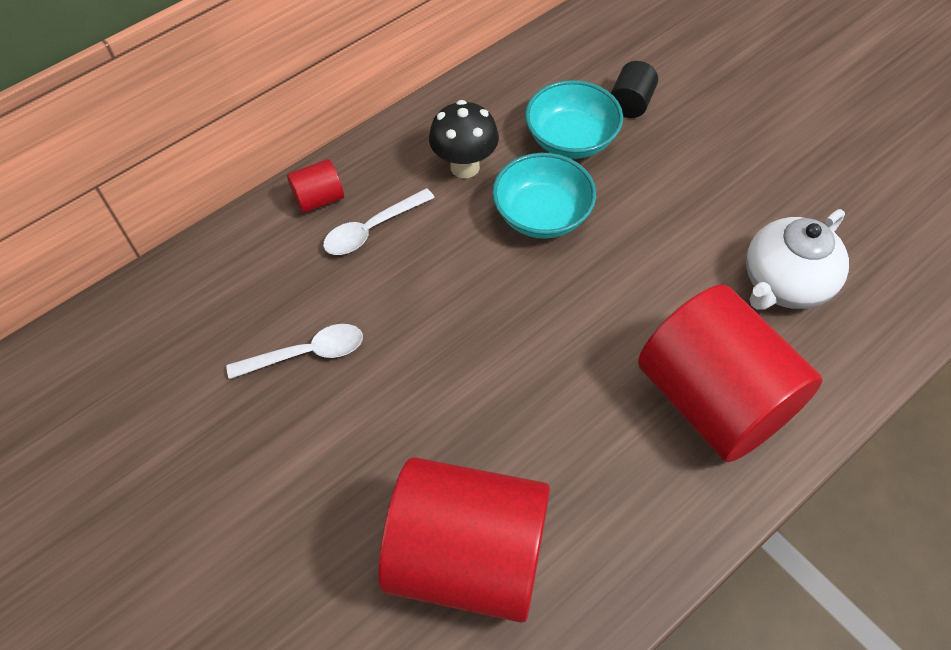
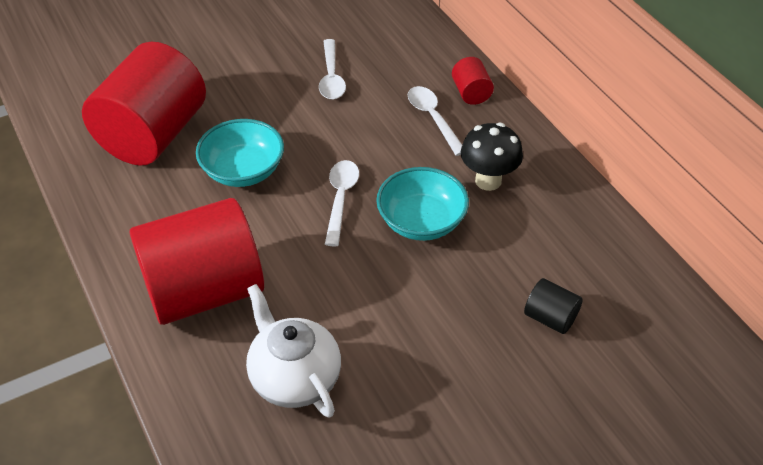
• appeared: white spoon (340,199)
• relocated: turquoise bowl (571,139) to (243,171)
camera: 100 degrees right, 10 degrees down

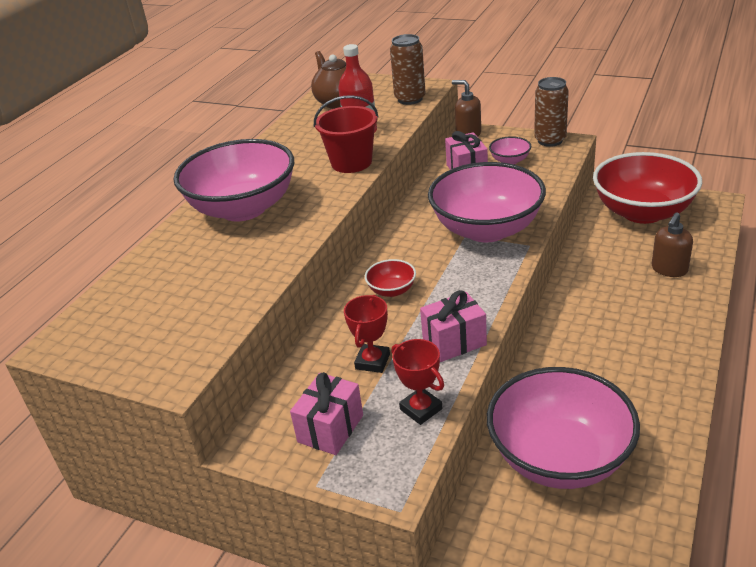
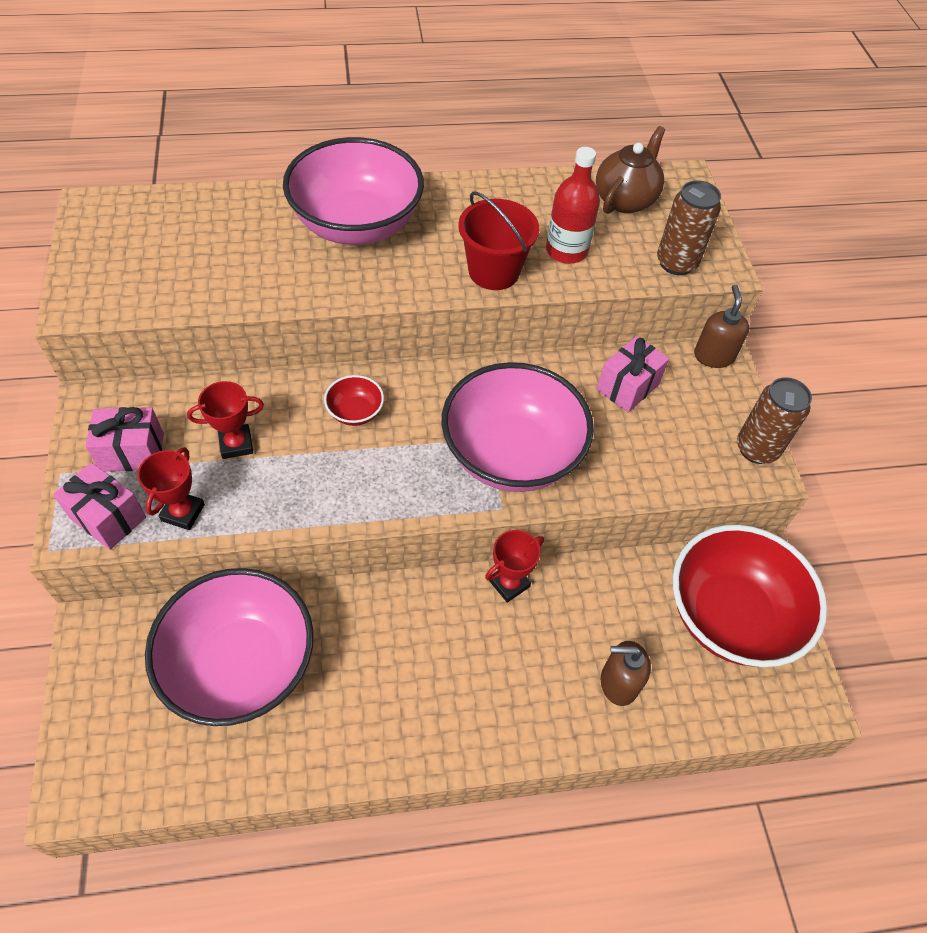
• missing: pink bowl (510,161)
• appeared: red trophy (509,583)
• relocated: pink gift (454,342) to (108,518)
camera: 50 degrees right, 20 degrees up

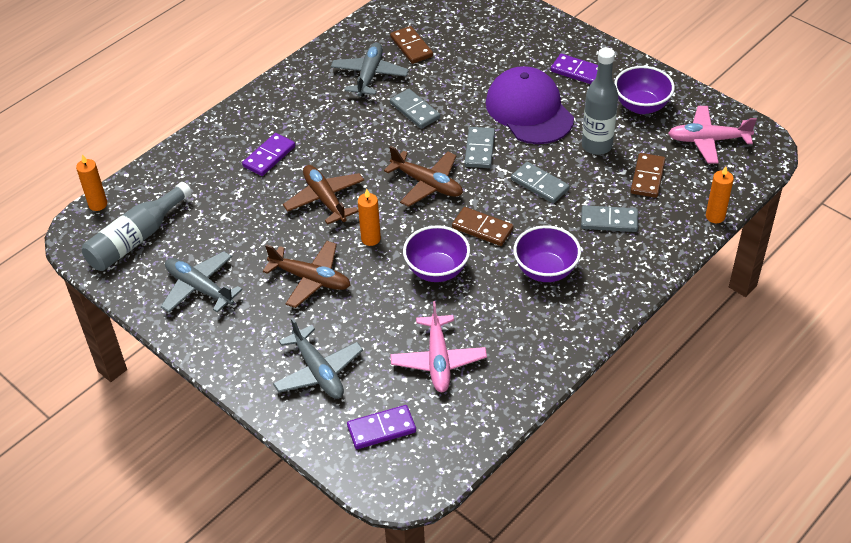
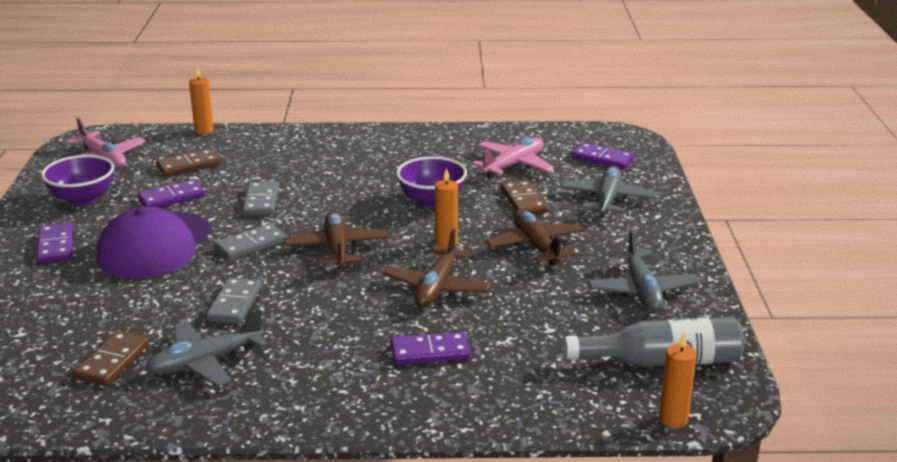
• missing: purple bowl (545,270)
• missing: grey domino (609,221)
• relocated: brown domino (482,228) to (524,201)
• exchanged: grey bottle (596,146) to purple domino (171,197)
camera: 135 degrees left, 20 degrees down

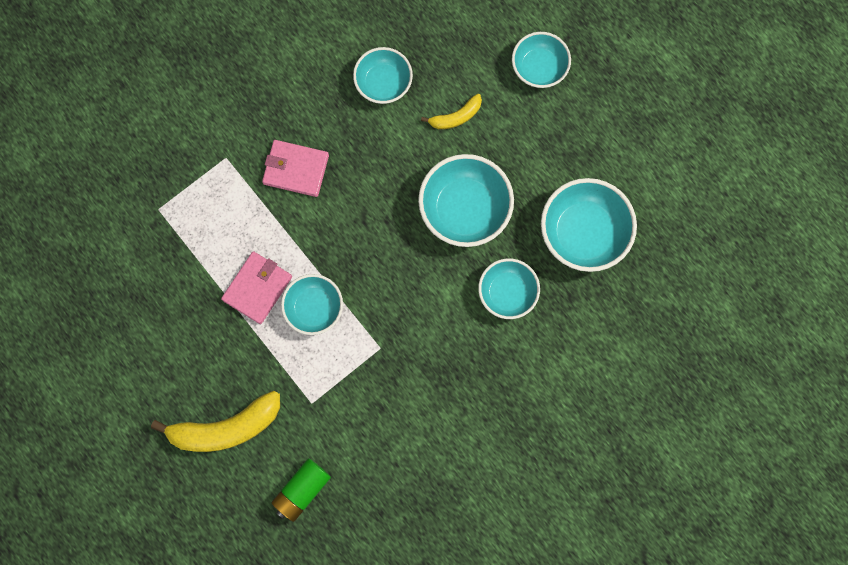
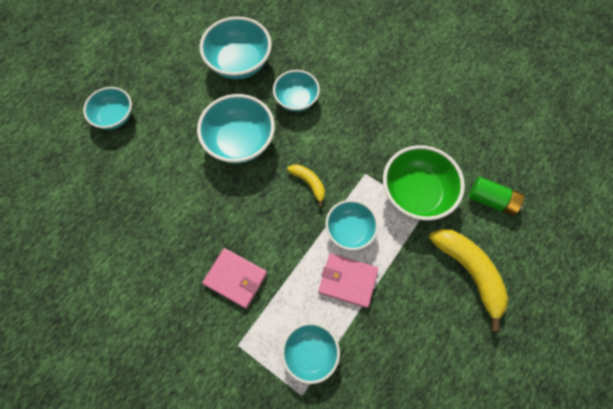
• appeared: green bowl (416,193)
• relocated: turquoise bowl (383,83) to (310,353)
• relocated: yellow banana (456,117) to (309,183)
• spun: pink wallet (296,169) = (235,278) 60 degrees counterclockwise
camera: 105 degrees left, 10 degrees down

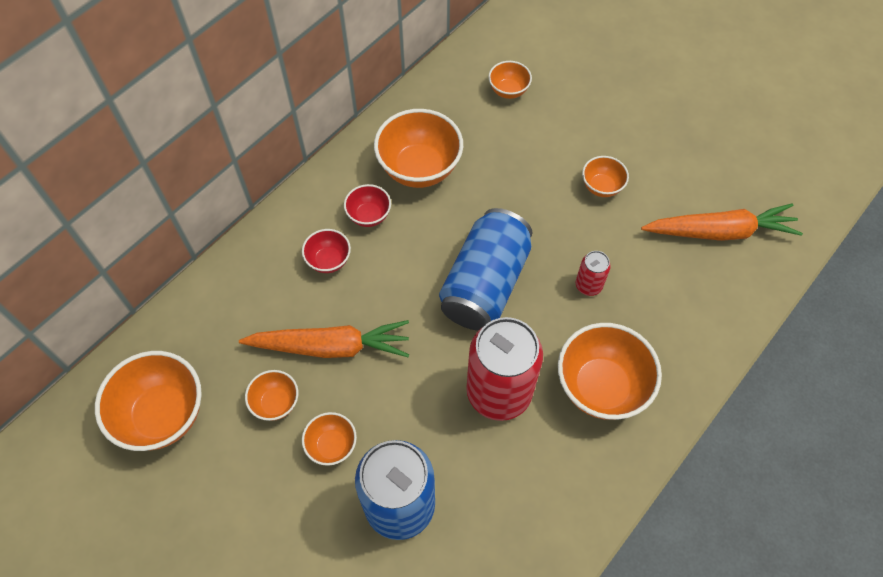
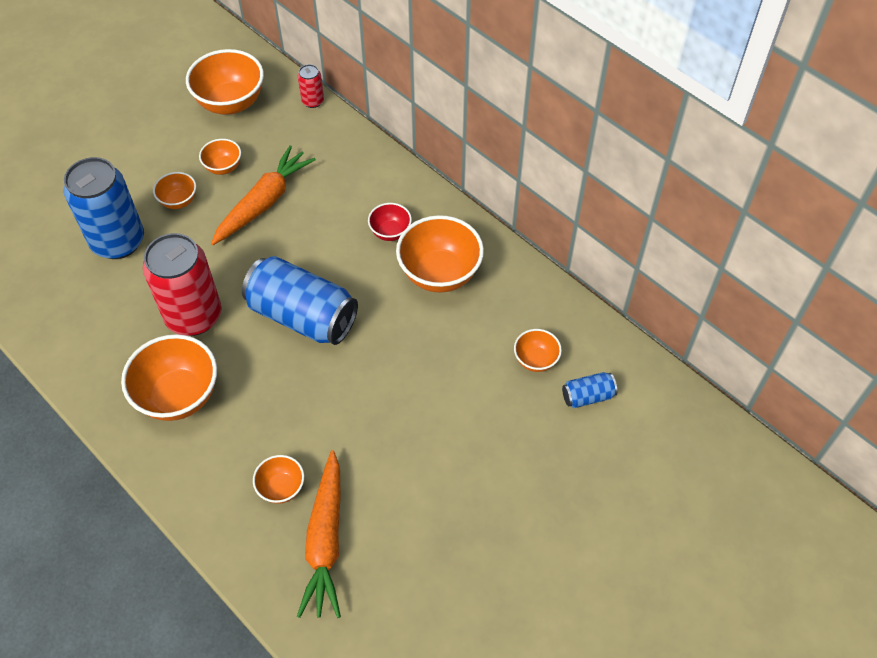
• missing: red bowl (329,261)
• appeared: blue can (587,396)
• relocated: red can (588,285) to (313,101)
• relocated: orange bowl (601,187) to (281,488)
• spun: orange carrot (331,347) = (264,202) 150 degrees counterclockwise
camera: 95 degrees right, 5 degrees down

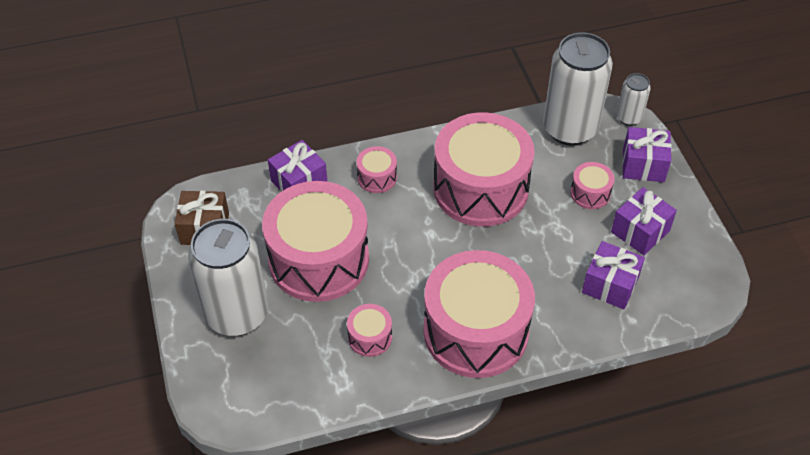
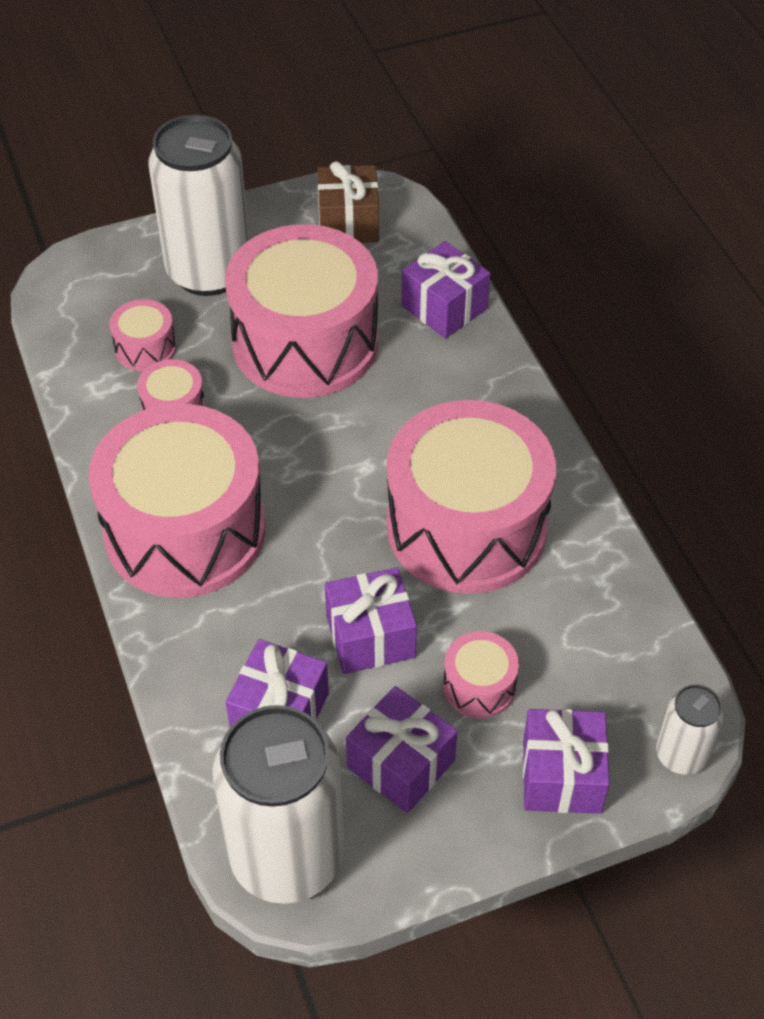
• appeared: purple gift (370,636)
• relocated: pink drum (377,177) to (145,348)
• relocated: white can (570,129) to (287,857)
camera: 85 degrees right, 0 degrees up

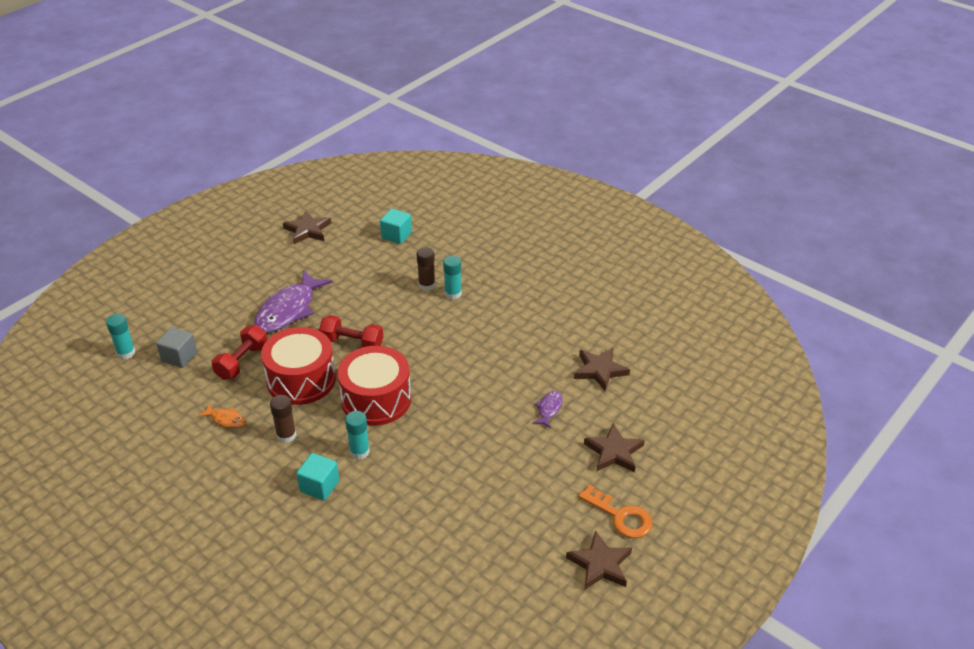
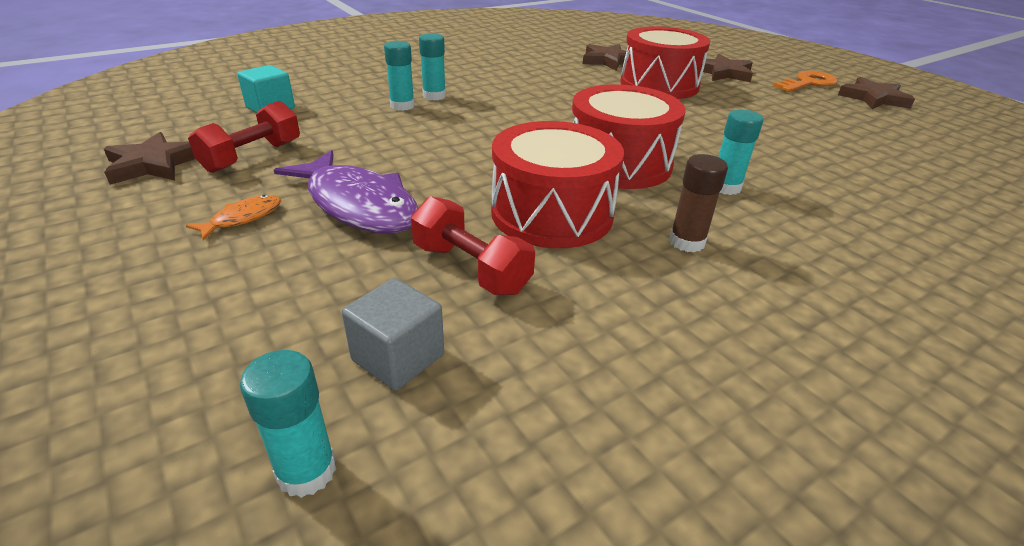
• missing: turquoise cube (319,486)
• relocated: orange fish (226,419) to (243,218)
• relocated: red dumbbell (352,343) to (252,156)
• exchanged: purple fish (549,409) to red drum (659,85)
• colour: brown glue stick (427,285) to turquoise glue stick (402,106)
camera: 75 degrees left, 5 degrees down

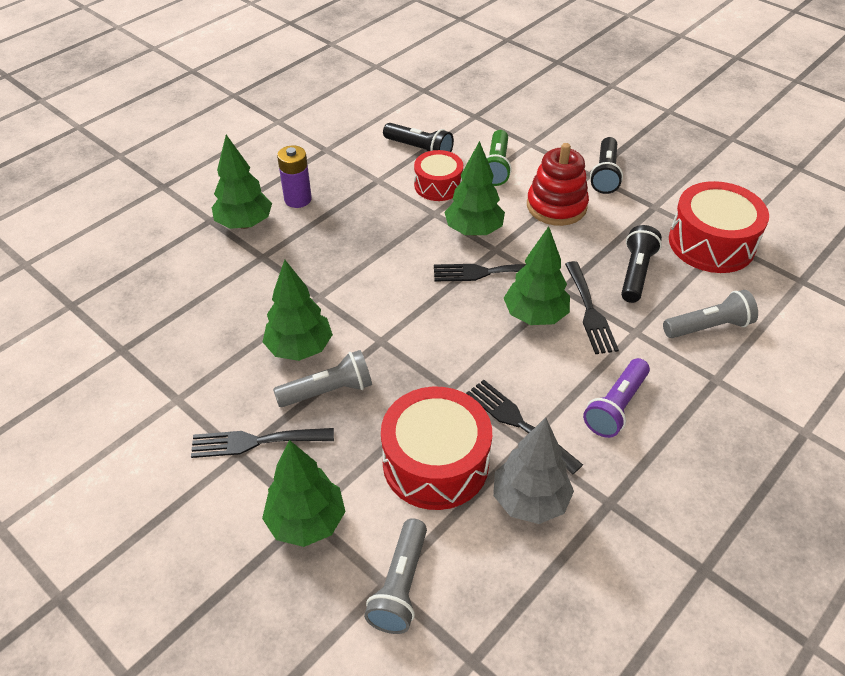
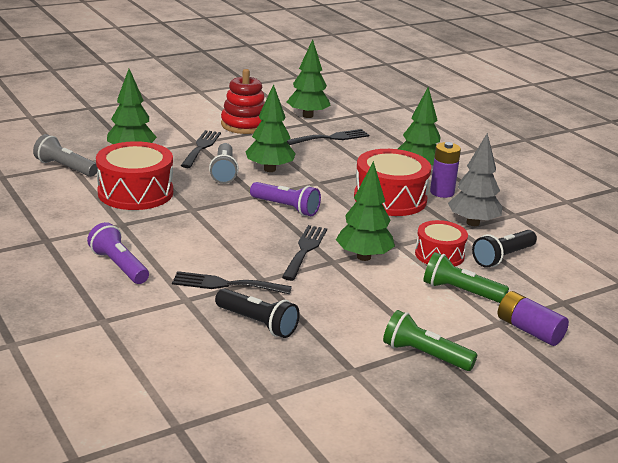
• missing: grey flashlight (708,326)
• appeared: purple flashlight (286,208)
• appeared: purple battery (529,330)
• relocated: black fork (518,422) to (331,138)
• relocated: grey tree (530,501) to (472,223)
• relocated: green tree (535,316) to (307,116)
• relocated: red stacking toy (556,206) to (244,125)
• relocated: red drum (711,243) to (390,199)
• colour: black flashlight (605,174) to green flashlight (424,355)
camera: 105 degrees right, 20 degrees down

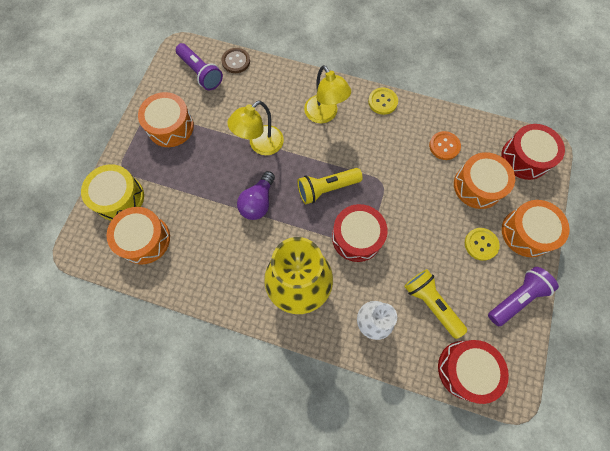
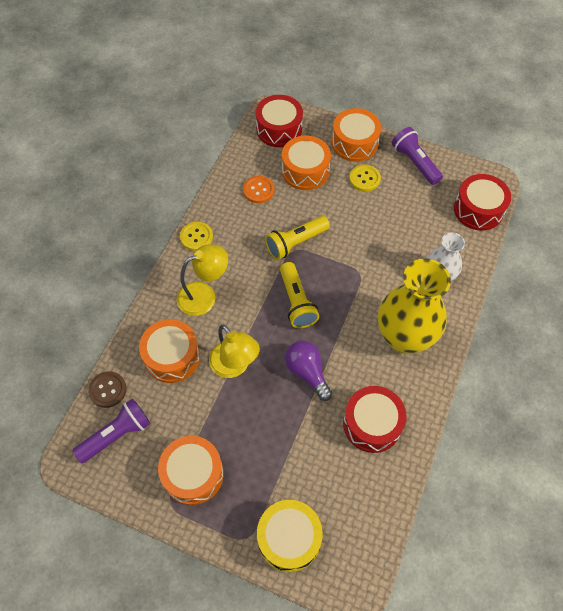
• relocated: orange drum (144,239) to (172,357)
• relocated: red drum (357,237) to (372,424)
• relocated: yellow flashlight (431,303) to (295,243)
• spun: purple light bulb (258,202) = (307,372) 150 degrees counterclockwise
camera: 85 degrees left, 10 degrees down

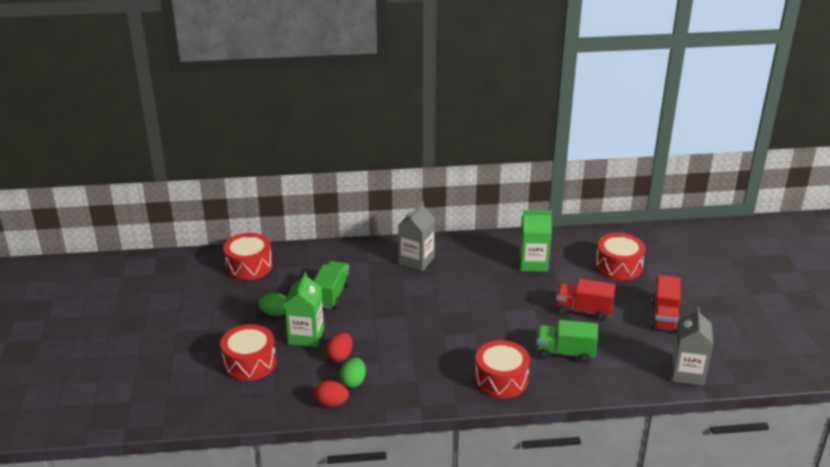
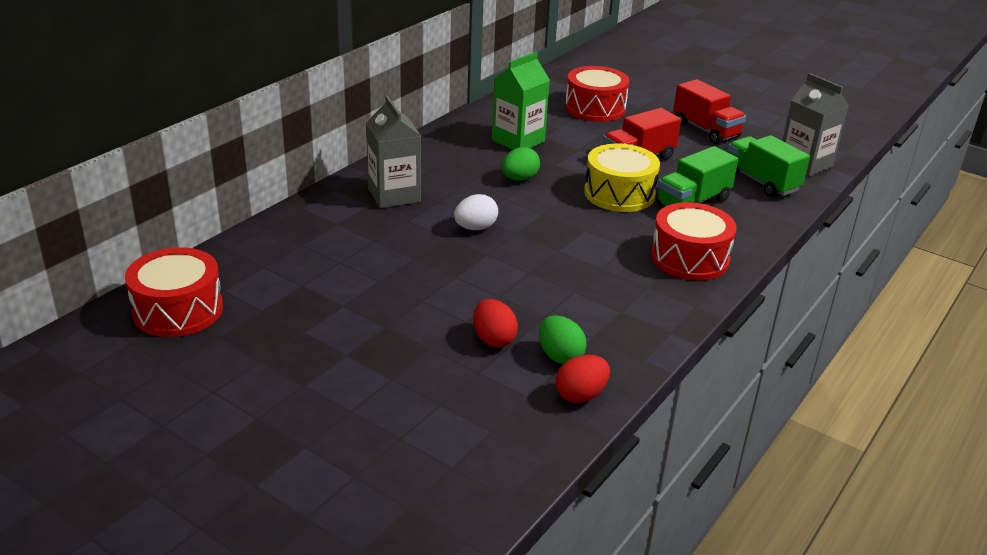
• missing: red drum (249,363)
• missing: green carton (306,336)
• appeared: white egg (475,228)
• appeared: yellow drum (619,194)
• relocated: green egg (275,313) to (519,179)
• relocated: green truck (331,295) to (761,182)
camera: 50 degrees left, 0 degrees up

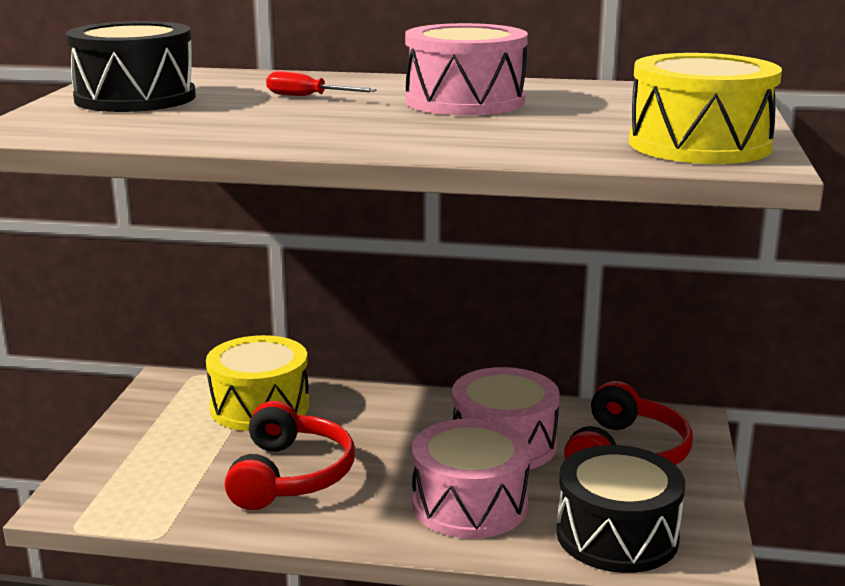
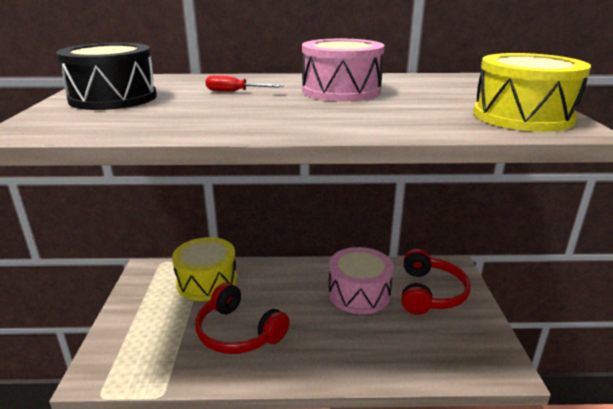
• missing: pink drum (469,504)
• missing: black drum (617,535)
• spun: red headphones (290,475) = (238,332) 135 degrees clockwise
camera: 10 degrees left, 5 degrees up

